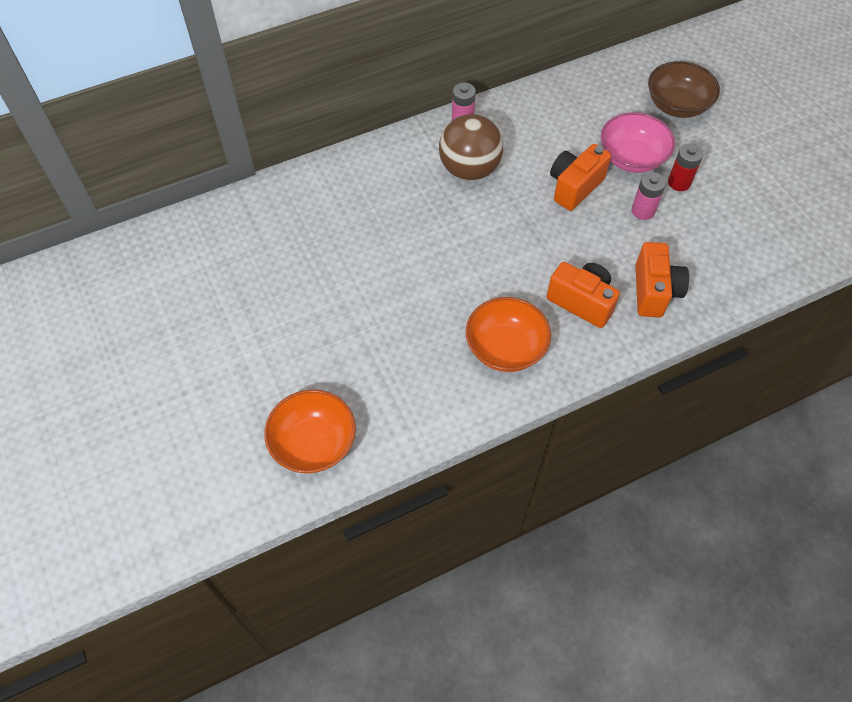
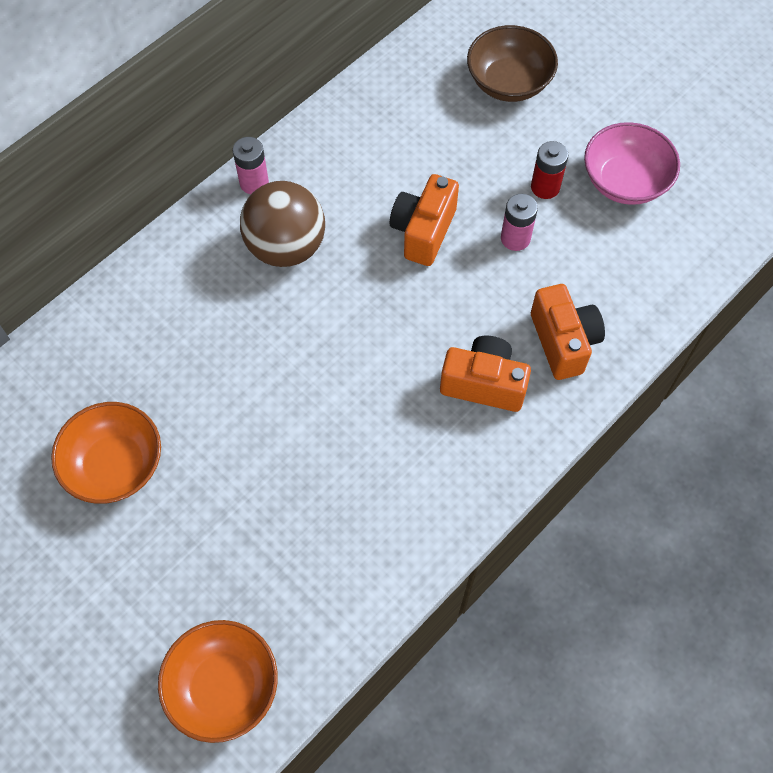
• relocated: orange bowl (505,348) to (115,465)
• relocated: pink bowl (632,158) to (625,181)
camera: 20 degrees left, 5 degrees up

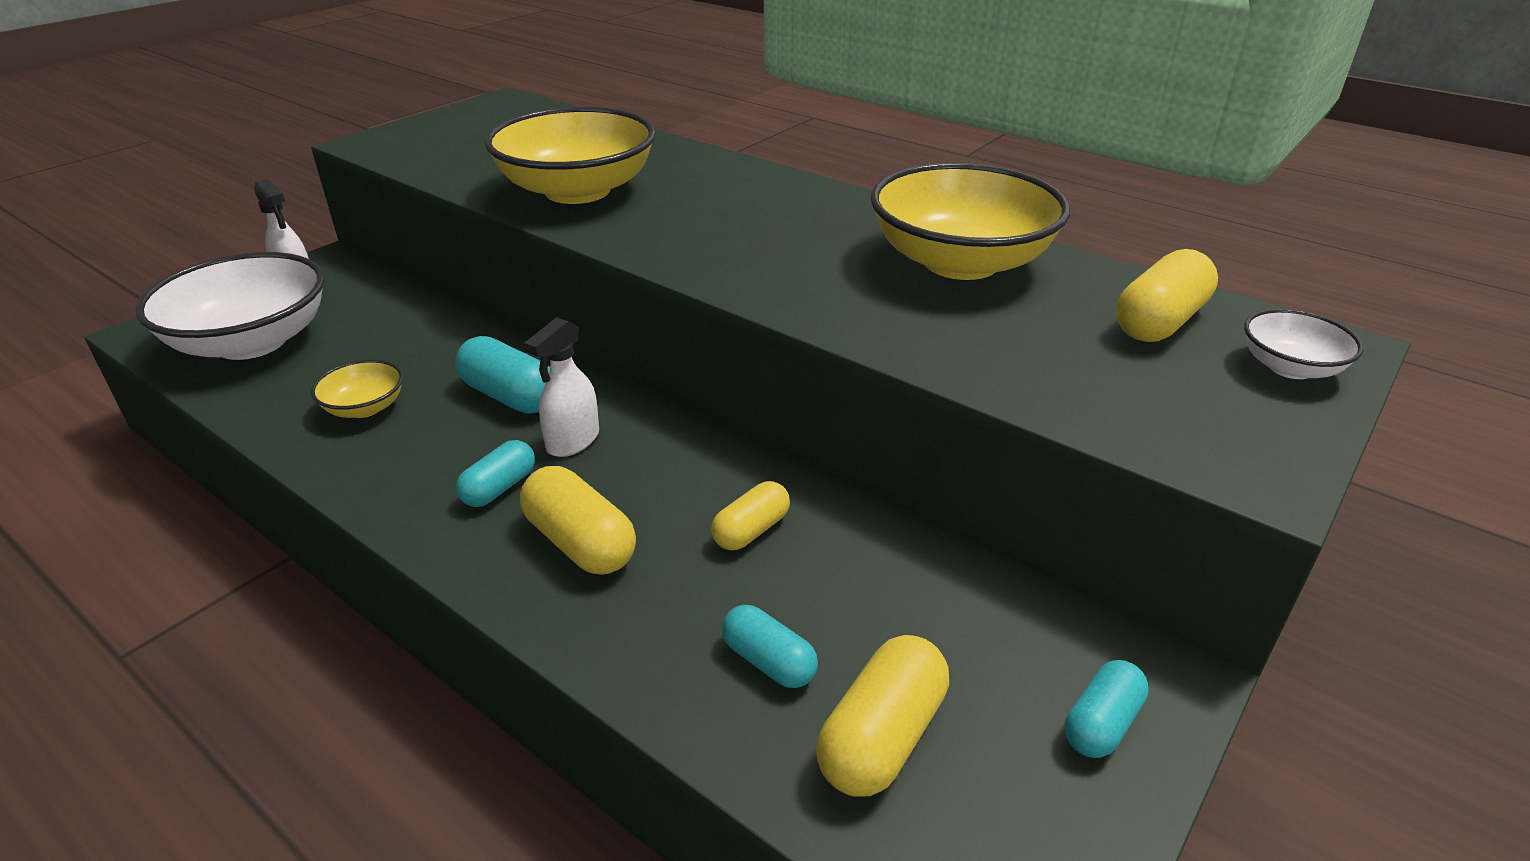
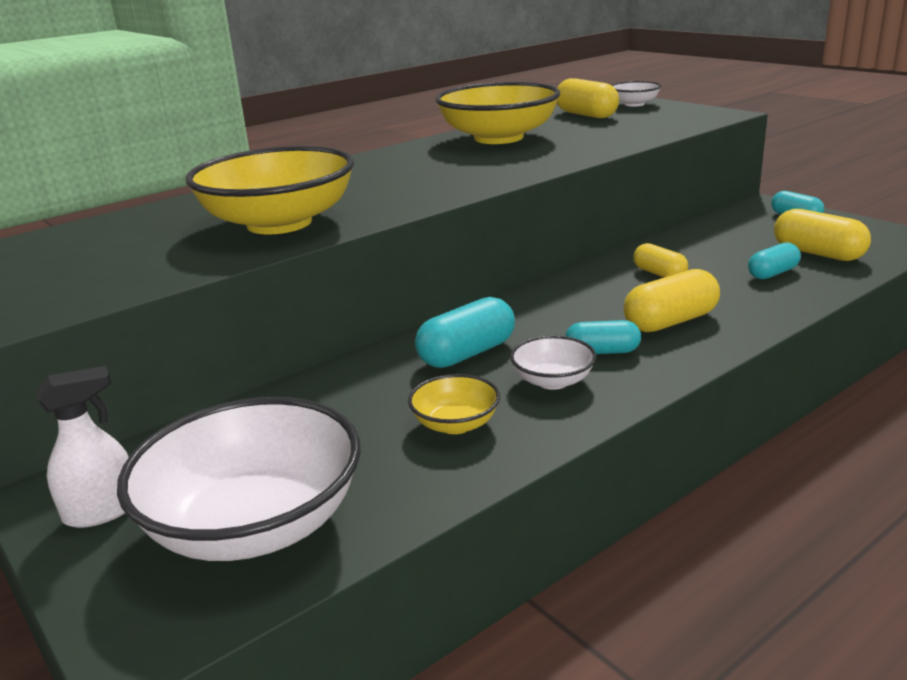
• missing: white spray bottle (572,441)
• appeared: white bowl (553,381)
• spun: turquoise capsule (499,488) = (602,352) 45 degrees counterclockwise
camera: 75 degrees left, 10 degrees down

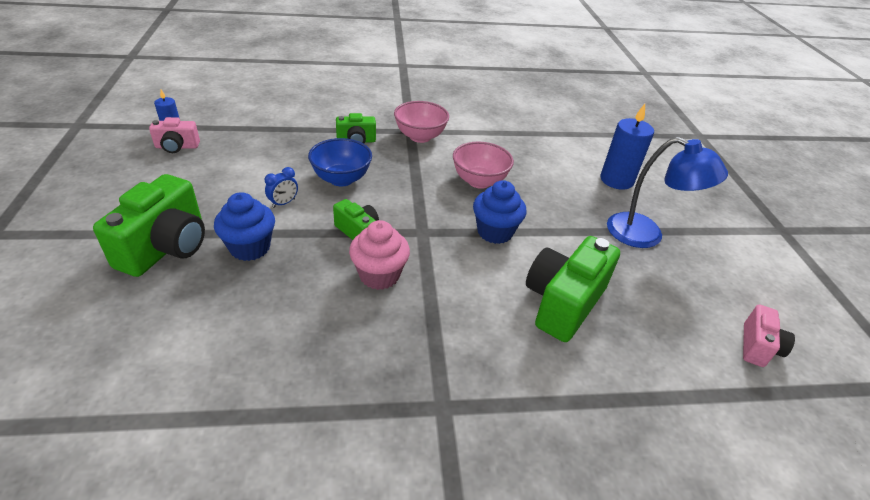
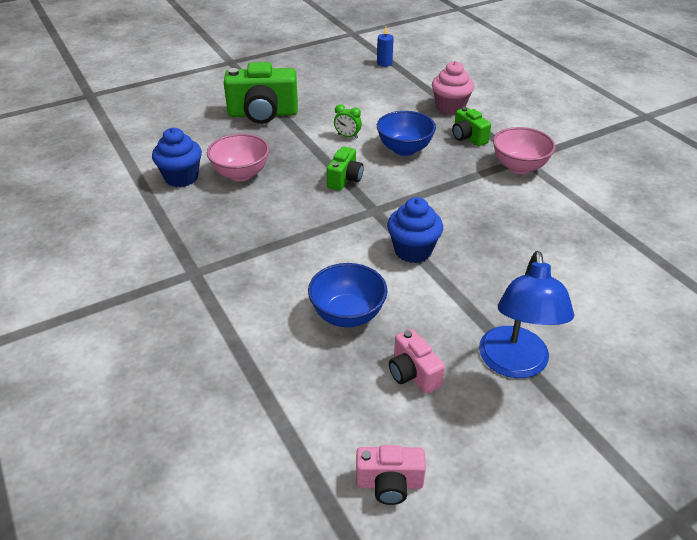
• missing: blue candle (616,180)
• relocated: pink camera (177,147) to (413,373)
• relocated: blue cupcake (250,248) to (181,178)
• relocated: pink cupcake (379,275) to (450,107)
• relocated: pink bowl (479,181) to (241,174)
• exchanged: green camera (563,303) to blue bowl (347,315)
• colour: blue clock (283,203) to green clock (347,136)
camera: 70 degrees right, 0 degrees up

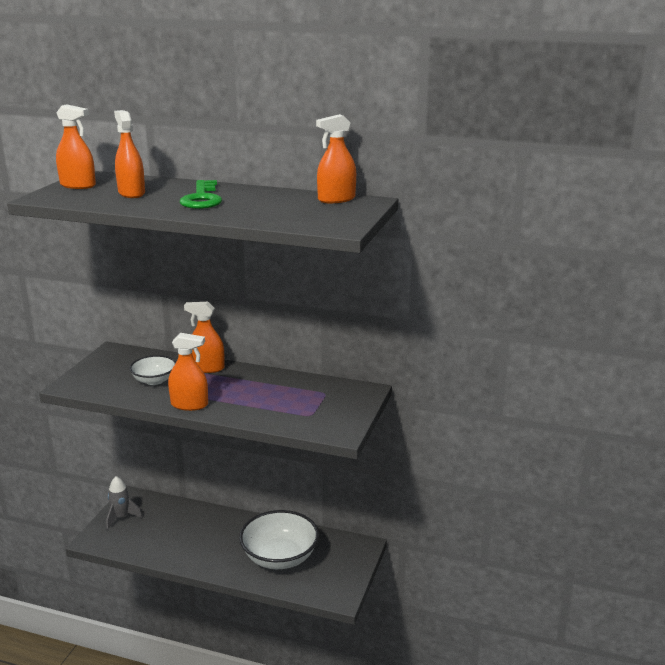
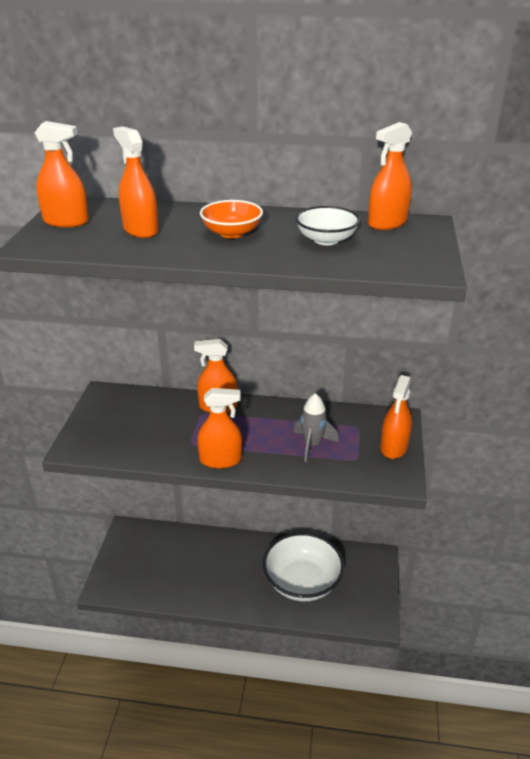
• appeared: orange spray bottle (394,447)
• relocated: grey rocket (121,517) to (312,445)
• relocated: white bowl (154,380) to (326,240)
• exchanged: green key (202,198) to orange bowl (232,233)
camera: 10 degrees left, 10 degrees up

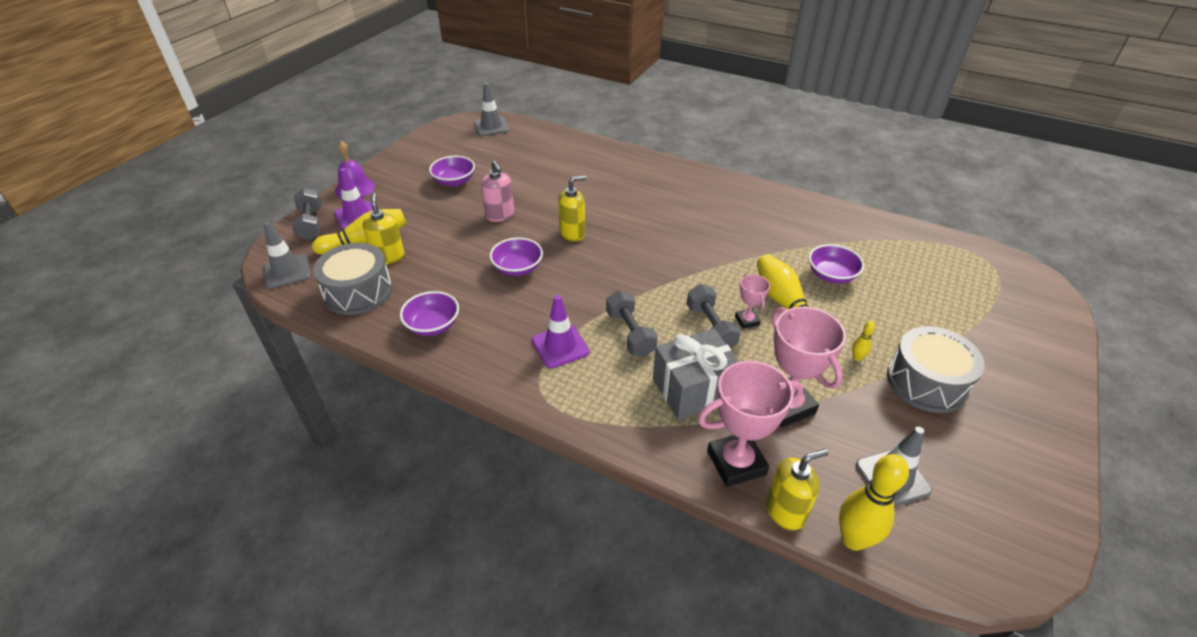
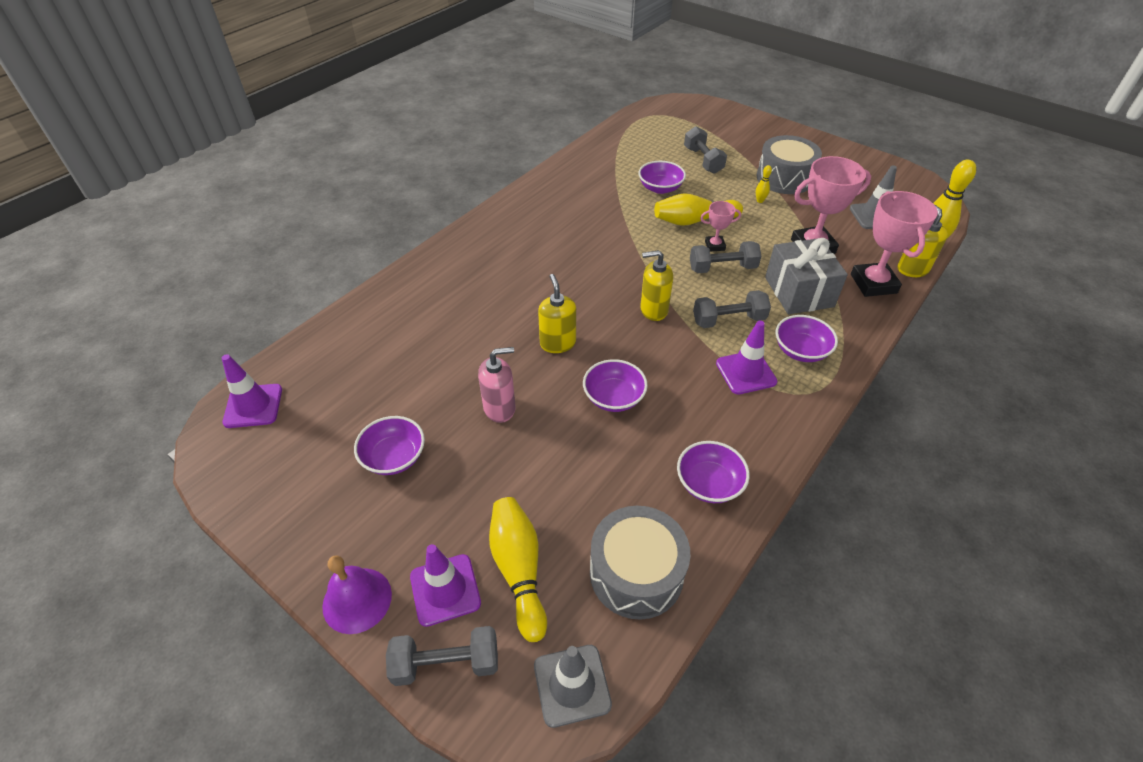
• appeared: grey dumbbell (703,160)
• appeared: purple bowl (801,350)
• relocated: yellow soap dispenser (389,257) to (653,310)
• colour: grey traffic cone (491,127) to purple traffic cone (253,406)
camera: 80 degrees left, 5 degrees up

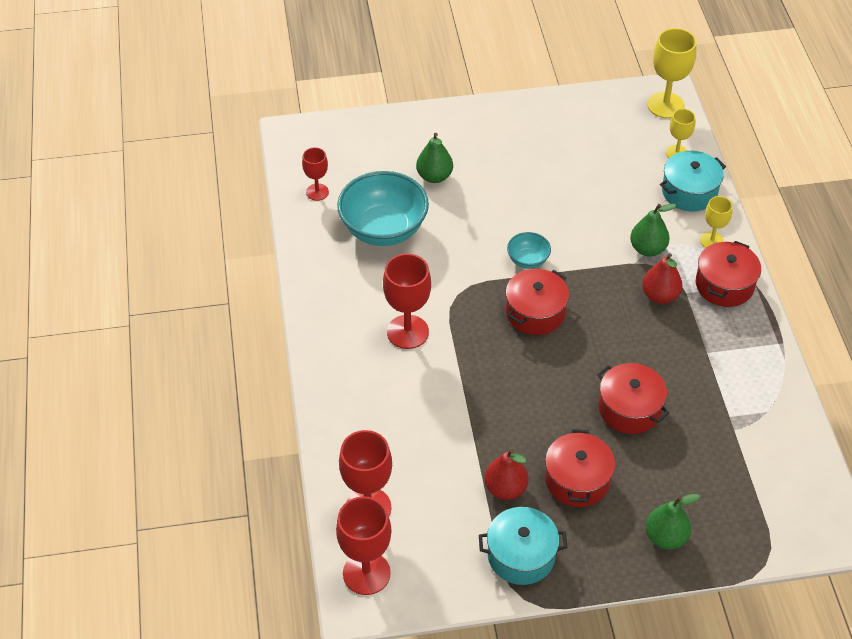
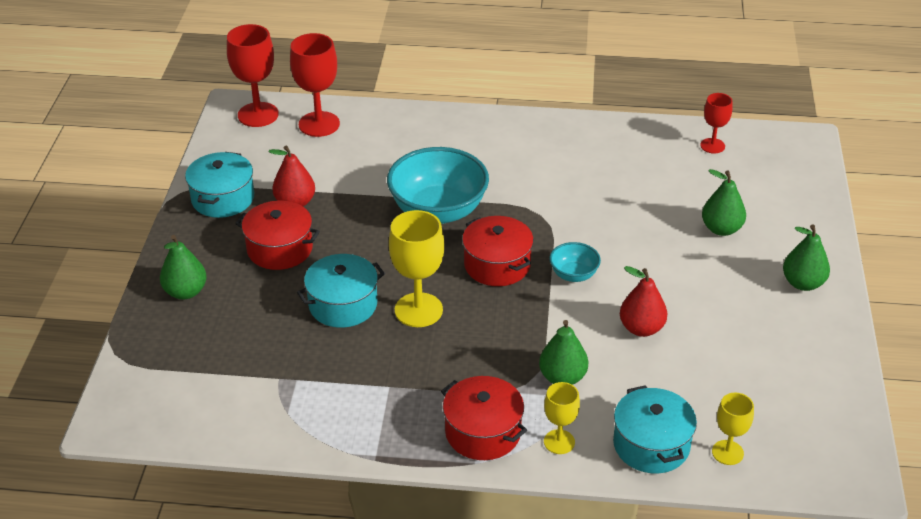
• missing: red goblet (407,332)
• appeared: green pear (803,283)
• relocated: turquoise bowl (383,229) to (438,211)
• relocated: red pear (660,296) to (641,328)
• relocated: yellow goblet (665,105) to (418,310)
• colour: red pot (629,409) to turquoise pot (343,304)
camera: 105 degrees right, 10 degrees down

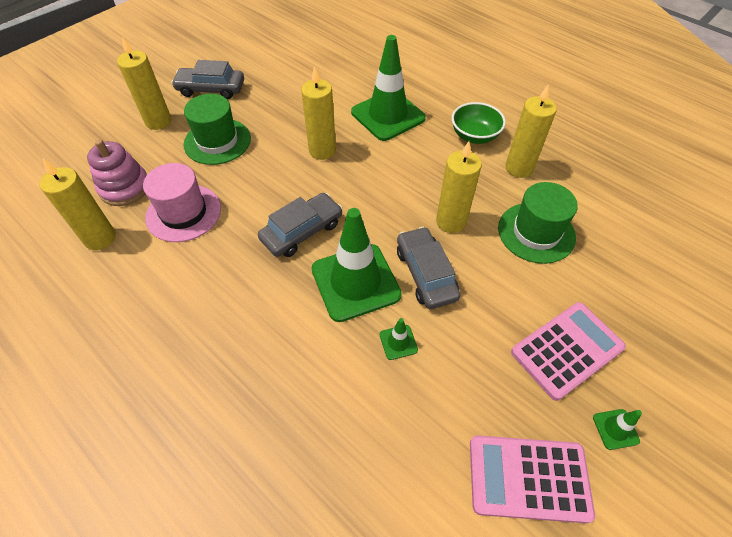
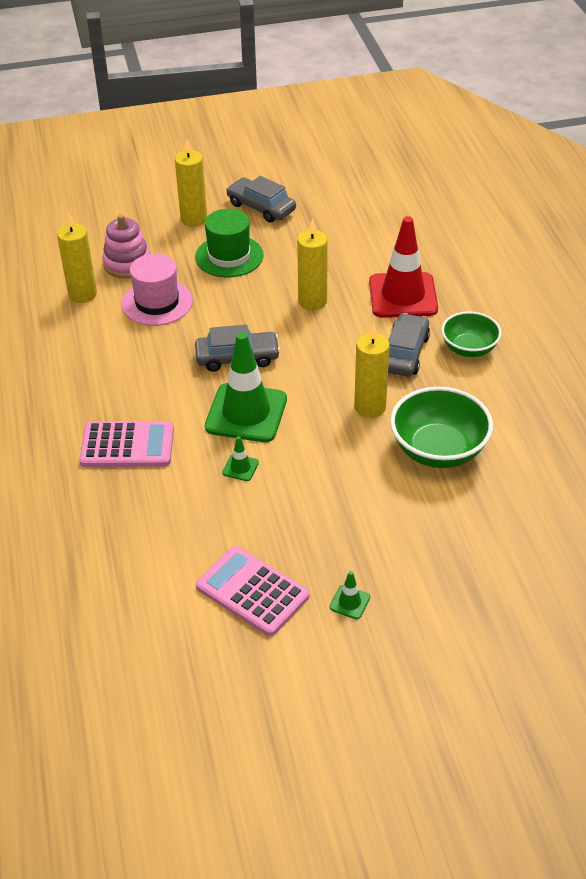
• missing: yellow candle (519,168)
• relocated: grey car (426,274) to (405,353)
• relocated: pink calculator (567,350) to (127,445)
• exchanged: green hat (536,232) to green bowl (438,450)
• colour: green traffic cone (388,115) to red traffic cone (403,296)
camera: 35 degrees right, 10 degrees down

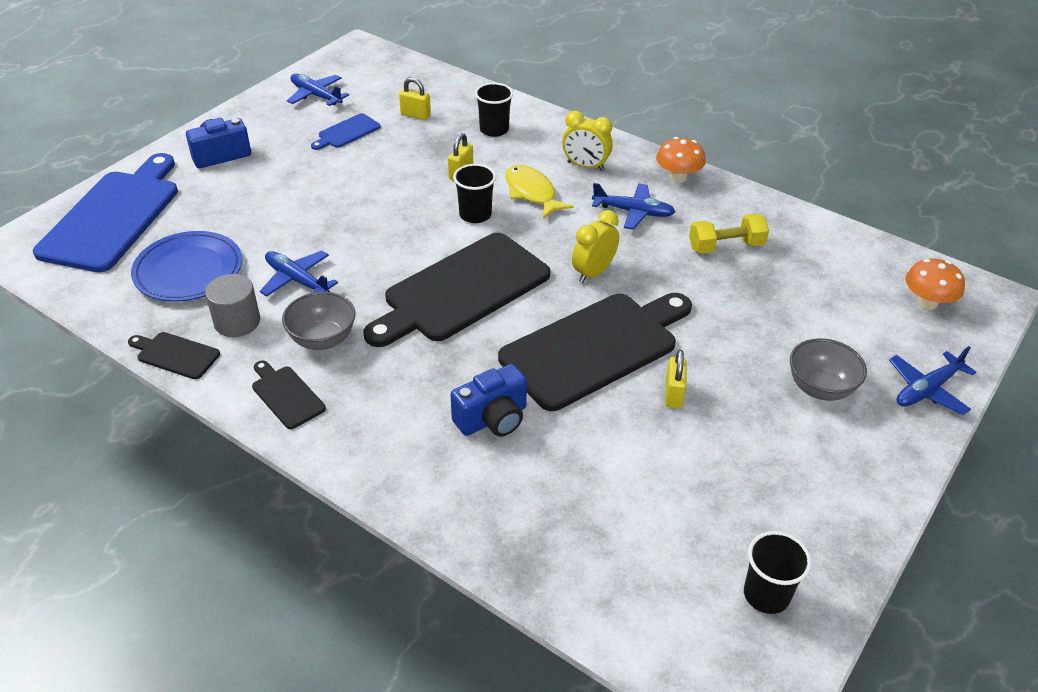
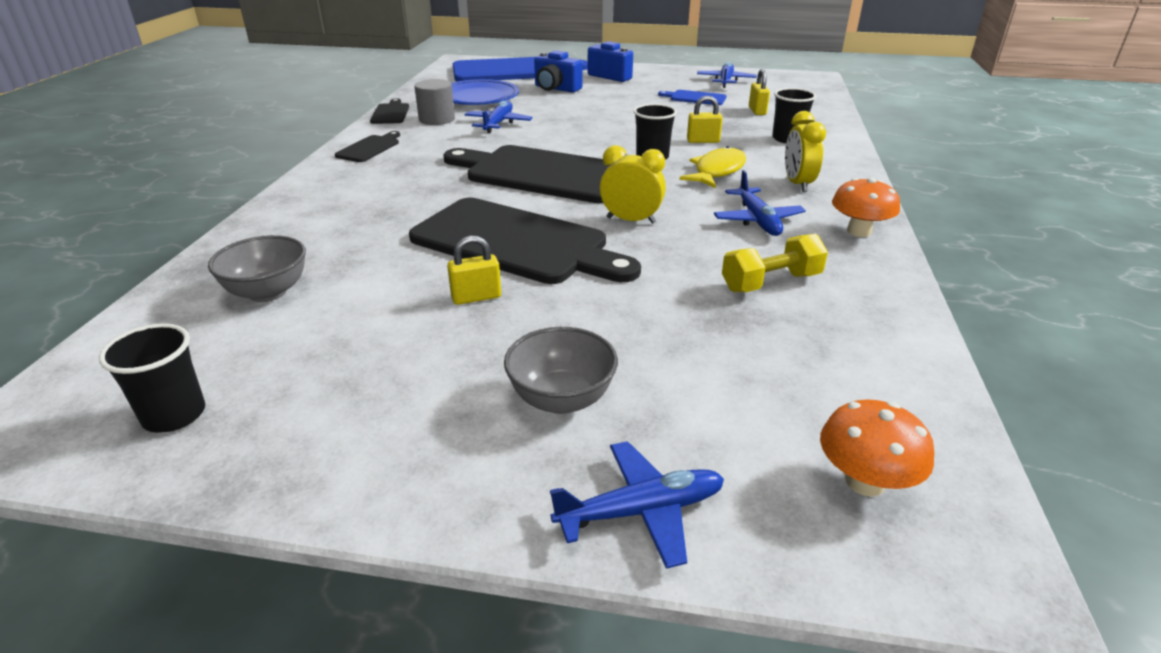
• relocated: grey bowl (322,339) to (268,292)
• relocated: blue camera (493,419) to (556,89)
• spun: yellow dumbbell (726,246) = (771,282) 75 degrees counterclockwise
• spun: blue plane (927,389) = (640,511) 135 degrees clockwise
camera: 65 degrees right, 10 degrees down

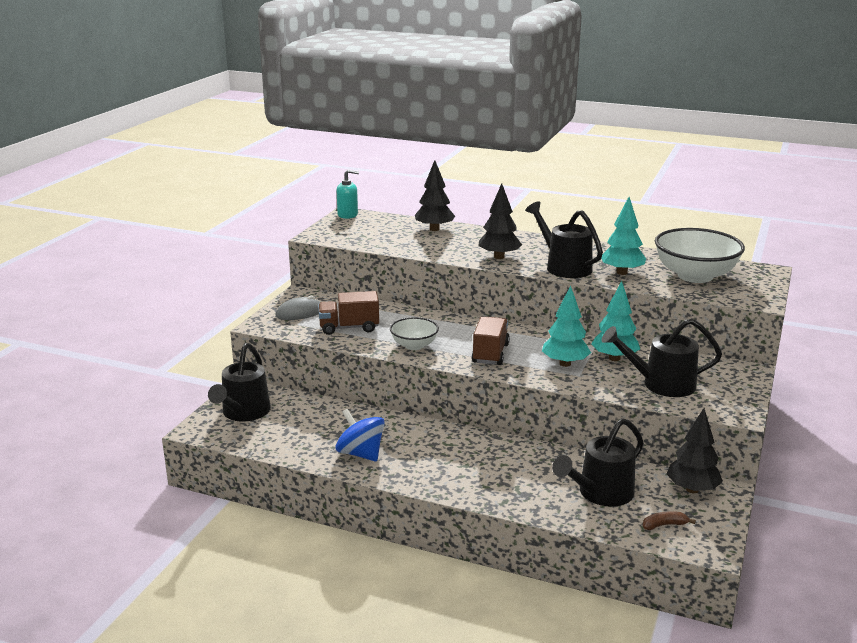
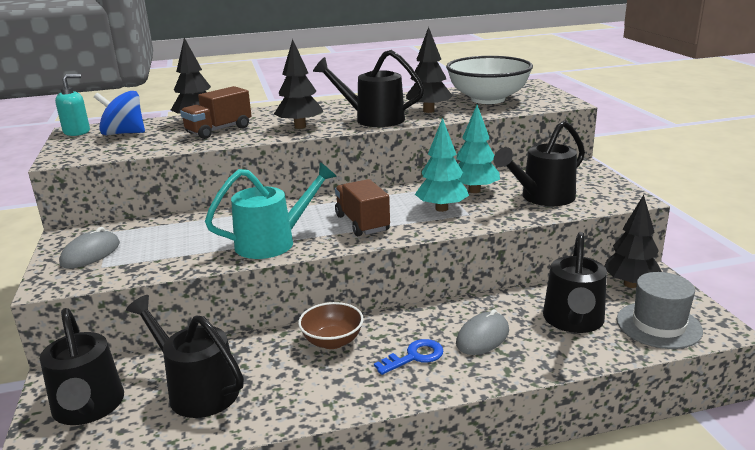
• appeared: black watering can (196,389)
• appeared: brown bowl (332,341)
• appeared: blue key (414,357)
• appeared: grey mouse (482,337)
• relocated: brown truck (349,328) to (219,130)
• relocated: blue spinning top (360,454) to (124,133)
• exchanged: white bowl (414,345) to turquoise watering can (273,242)
• exchanged: brown banana (664,525) to grey hat (658,325)
• colour: turquoise tree (621,272) to black tree (428,111)
camera: 35 degrees left, 0 degrees up

